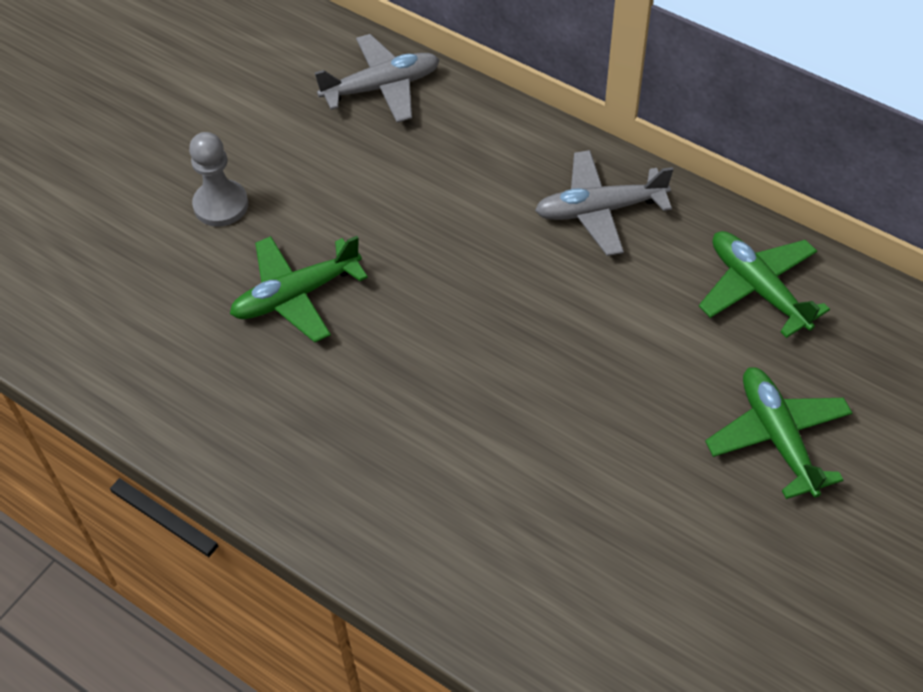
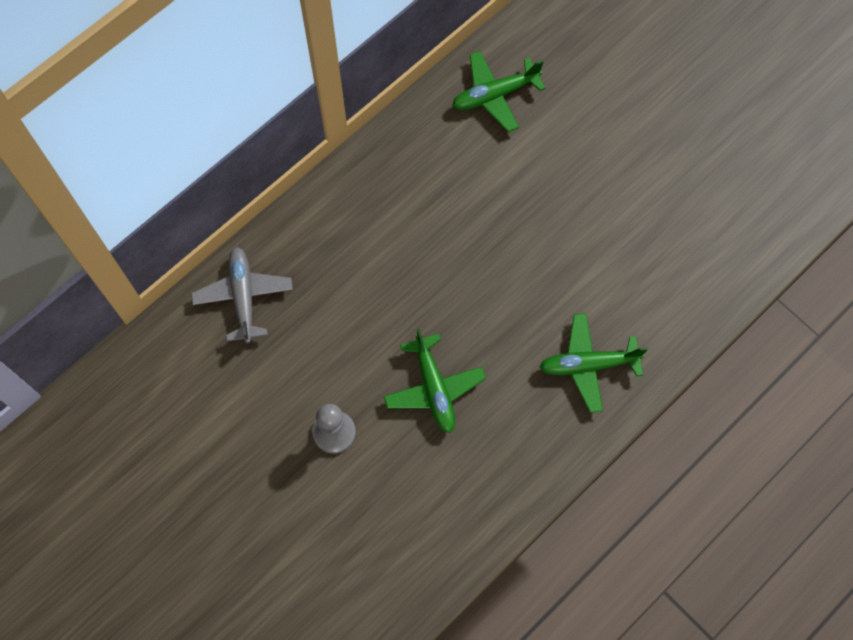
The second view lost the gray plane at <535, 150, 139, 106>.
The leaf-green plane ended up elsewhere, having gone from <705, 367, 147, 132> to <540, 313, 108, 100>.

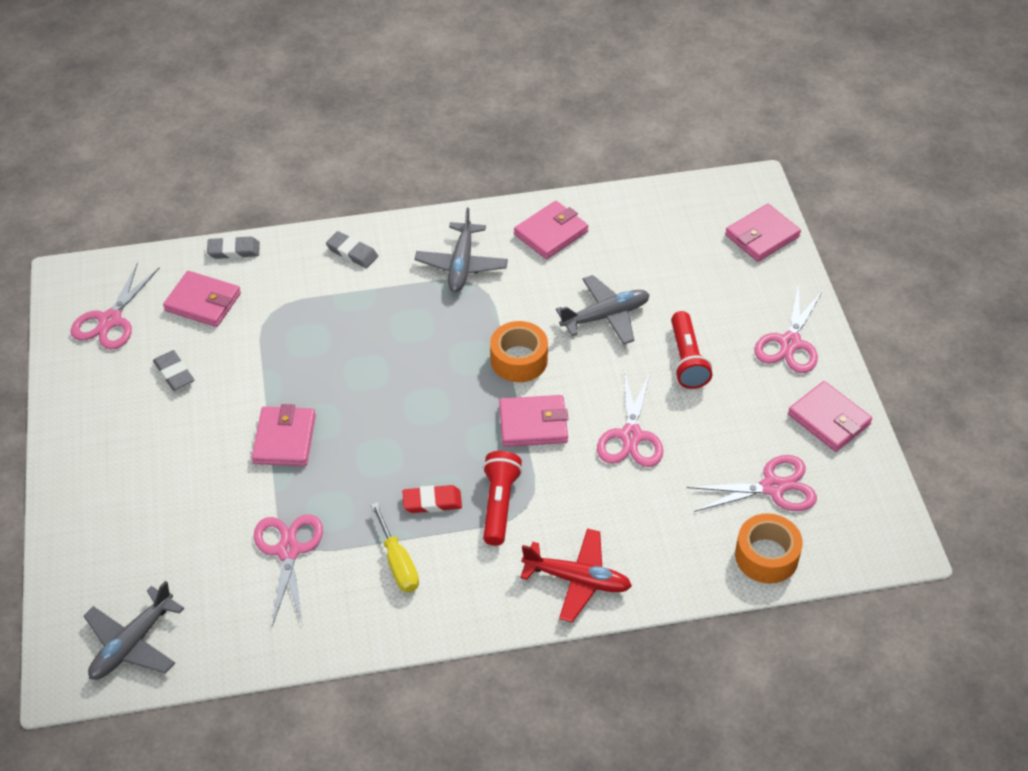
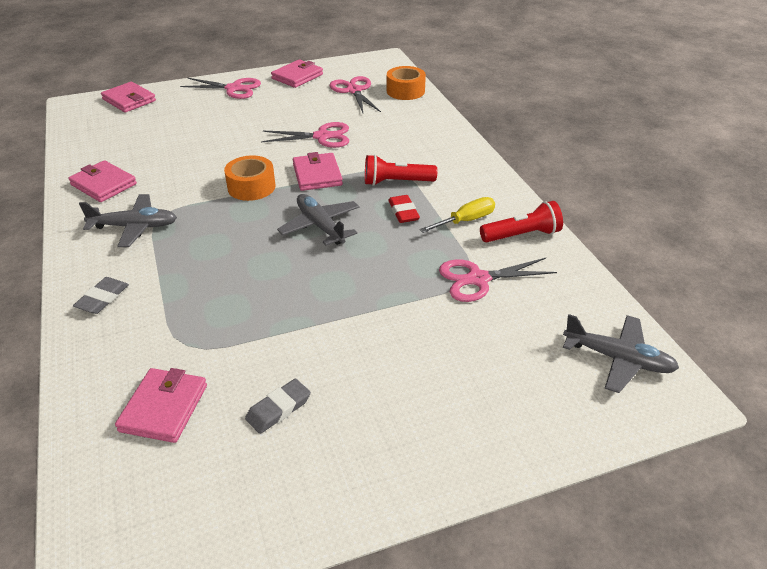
The second view lost the pink scissors at <71, 262, 88, 88>.
The second view lost the gray gum eraser at <207, 236, 53, 23>.
The second view lost the pink wallet at <252, 404, 64, 62>.
The second view lost the red plane at <520, 528, 112, 95>.
The gray plane ended up elsewhere, having gone from <556, 275, 94, 70> to <277, 194, 82, 52>.
The red torch ended up elsewhere, having gone from <671, 311, 41, 78> to <480, 201, 83, 42>.

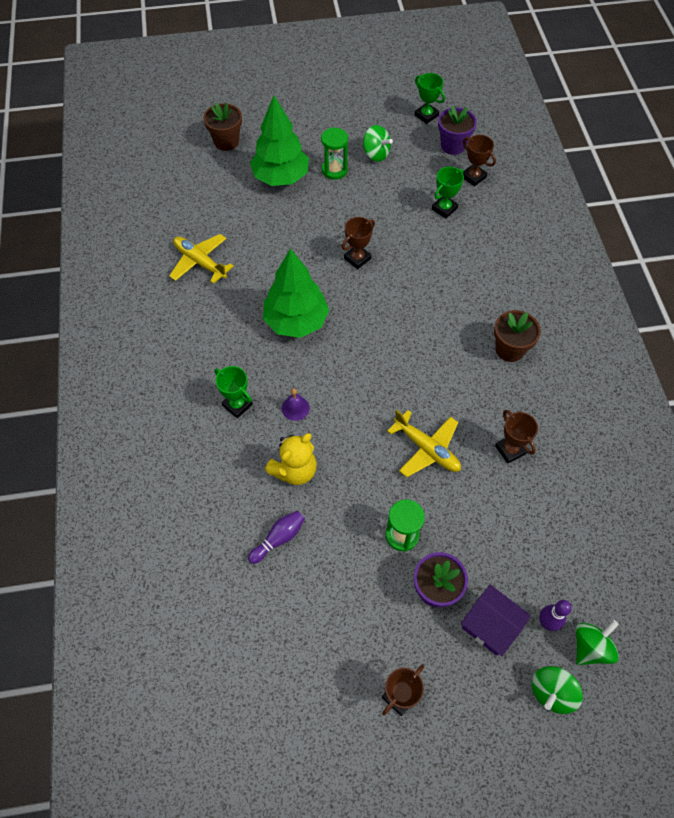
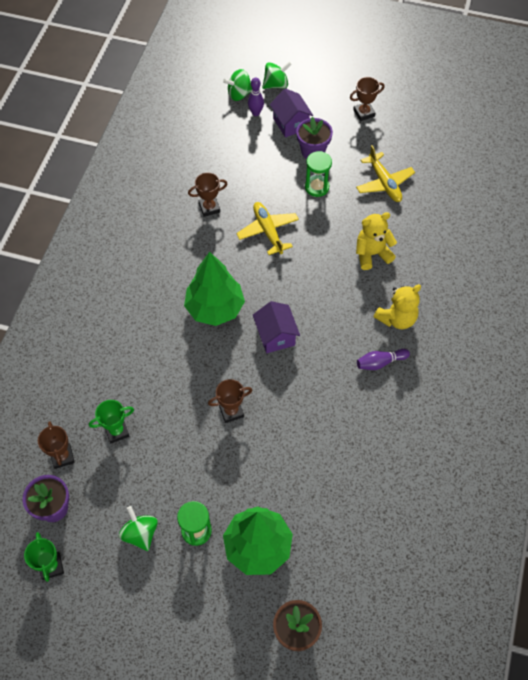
The second view lost the violet school bell at <282, 388, 28, 33>.
The second view lost the dark brown plant pot at <494, 310, 47, 52>.
The second view gained the violet cottage at <253, 301, 47, 52>.
The bright yellow plane ended up elsewhere, having gone from <169, 234, 65, 50> to <356, 145, 59, 57>.
The violet tenpin ended up elsewhere, having gone from <248, 511, 57, 53> to <357, 349, 53, 21>.
The leaf-green toy tree ended up elsewhere, having gone from <263, 248, 66, 90> to <184, 252, 61, 74>.
Where the leaf-green prize cup stood at <214, 366, 39, 52>, the bright yellow teddy came to stand at <373, 284, 48, 45>.
The dark brown prize cup at <495, 410, 43, 54> ended up facing another way, 75 degrees clockwise from before.

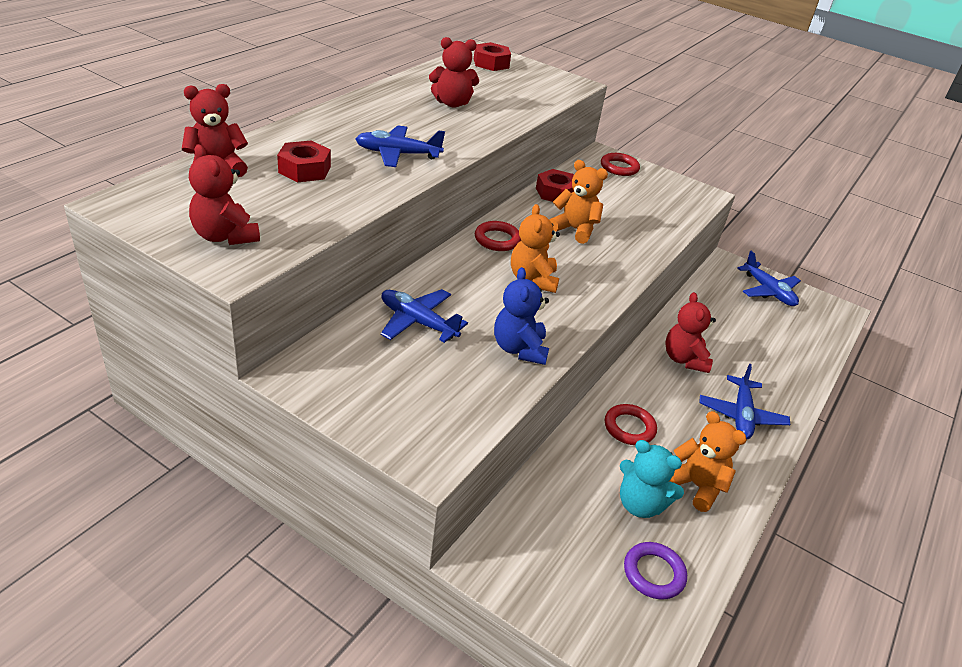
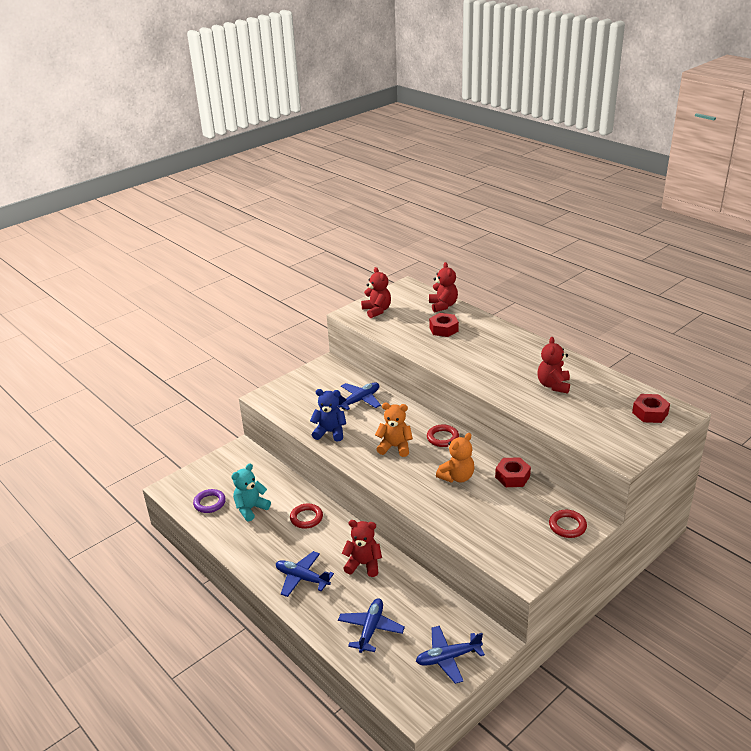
The second view lost the orange-coloured teddy at <669, 411, 78, 101>.
The cobalt plane ended up elsewhere, having gone from <356, 125, 89, 42> to <338, 598, 67, 55>.
The red teddy at <189, 144, 71, 101> ended up facing another way, 90 degrees clockwise from before.

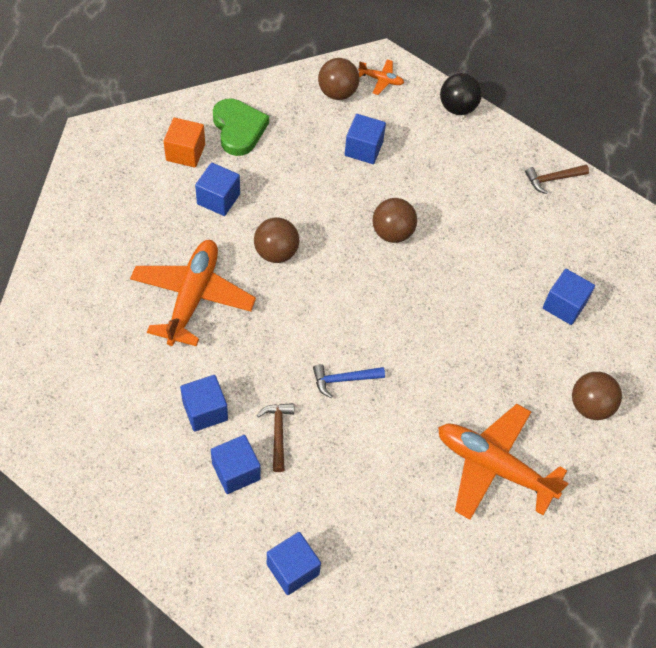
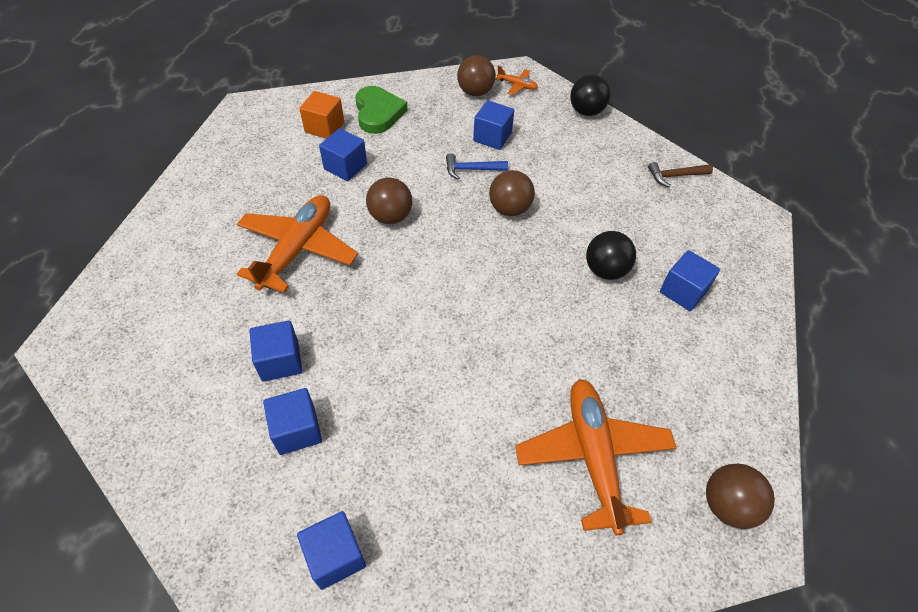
The second view lost the dark brown claw hammer at <257, 403, 37, 69>.
The second view gained the jet-black sphere at <586, 231, 50, 49>.
The cobalt claw hammer ended up elsewhere, having gone from <313, 364, 72, 34> to <446, 153, 62, 27>.
The dark brown sphere ended up elsewhere, having gone from <572, 372, 50, 48> to <706, 464, 69, 65>.
The orange-coloured plane at <438, 404, 130, 116> ended up facing another way, 45 degrees clockwise from before.

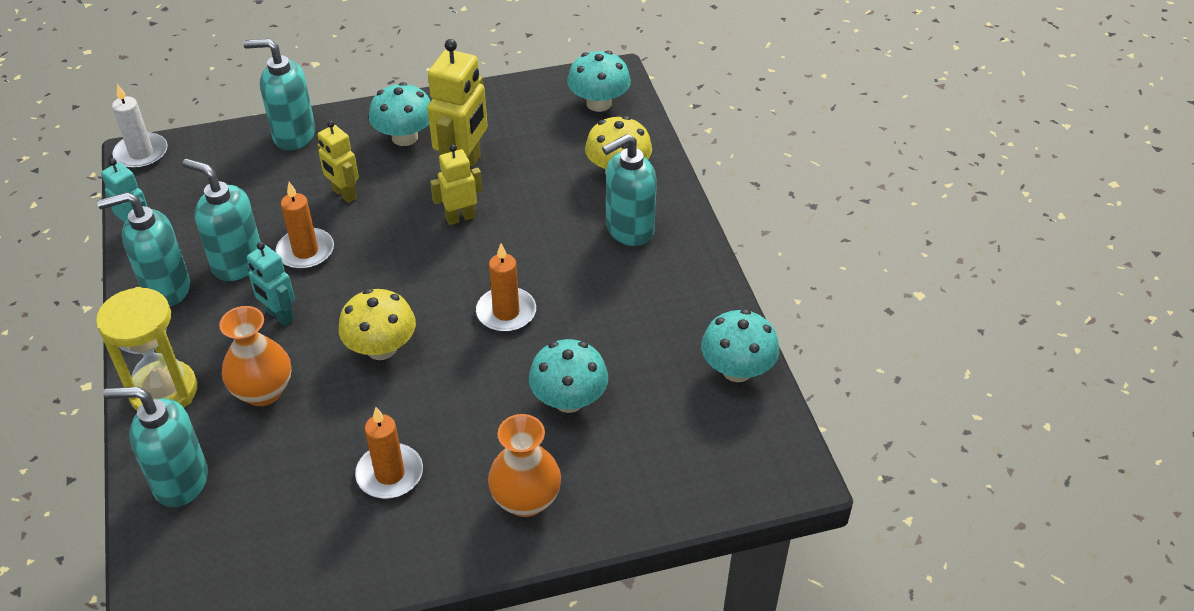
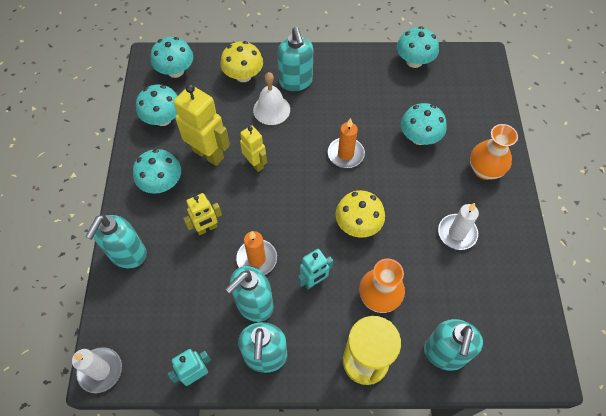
The second view gained the turquoise fungus at <136, 84, 42, 42>.
The second view gained the white school bell at <253, 72, 37, 53>.
What was the orange-coloured pillar candle at <355, 407, 68, 92> turned into the white pillar candle at <438, 203, 41, 47>.
The bright yellow toy robot at <430, 144, 52, 81> ended up facing another way, 150 degrees clockwise from before.

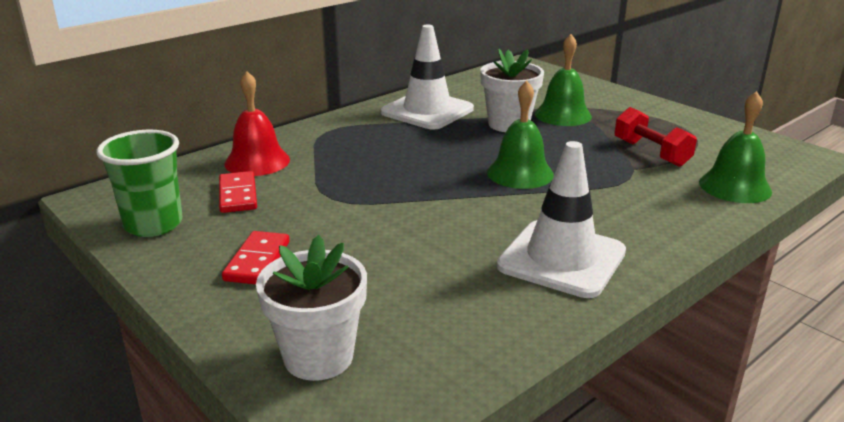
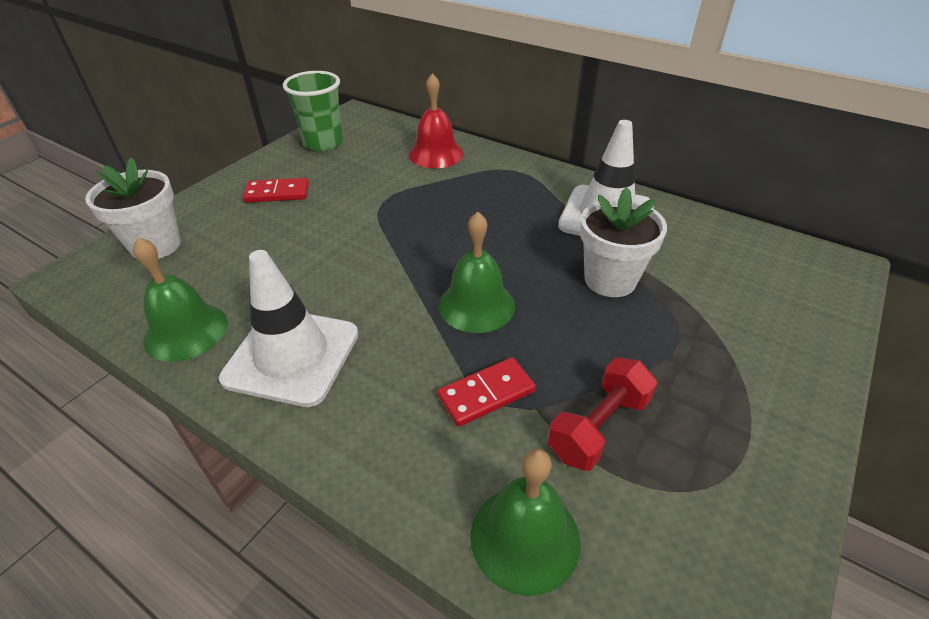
The red domino ended up elsewhere, having gone from <219, 171, 38, 42> to <437, 357, 99, 70>.
The leaf-green school bell ended up elsewhere, having gone from <535, 34, 57, 92> to <133, 237, 95, 125>.

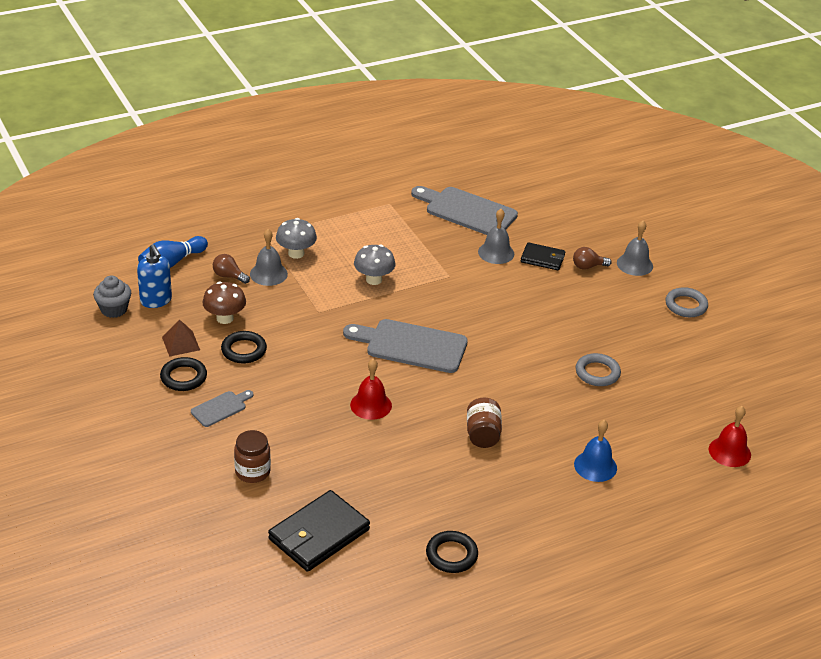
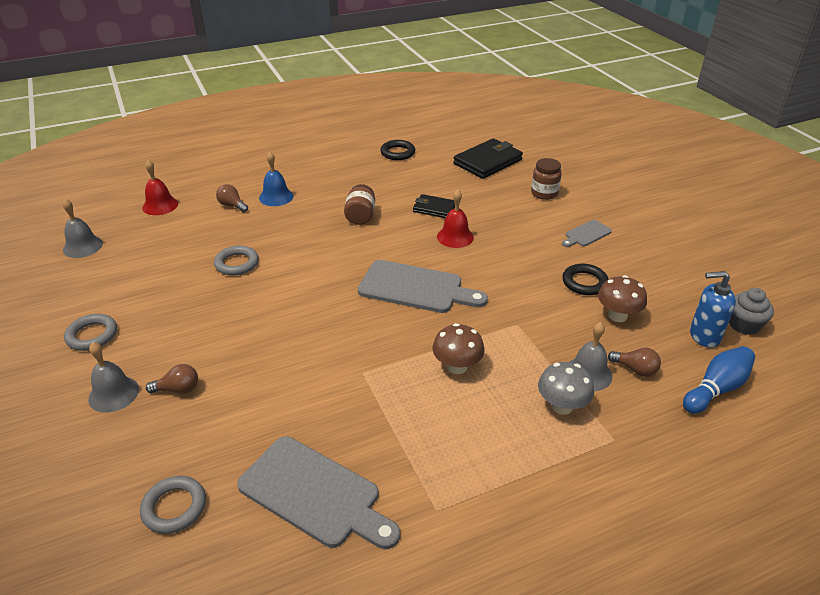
The second view lost the jet-black ring at <160, 357, 47, 34>.
The second view lost the dark brown solid pyramid at <162, 319, 38, 38>.
The second view gained the gray ring at <140, 476, 66, 58>.
The second view gained the dark brown lightbulb at <216, 184, 32, 28>.
The gray school bell ended up elsewhere, having gone from <478, 209, 36, 55> to <62, 199, 41, 59>.
The jet-black wallet ended up elsewhere, having gone from <521, 242, 44, 29> to <413, 194, 42, 24>.
What was the gray fungus at <354, 244, 41, 41> turned into the dark brown fungus at <432, 323, 53, 51>.
The cobalt pump bottle at <137, 244, 35, 64> ended up facing another way, 60 degrees counterclockwise from before.

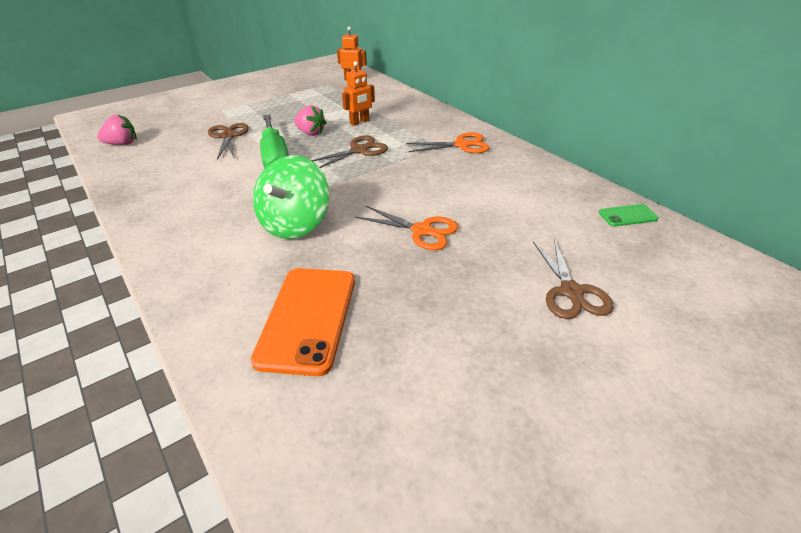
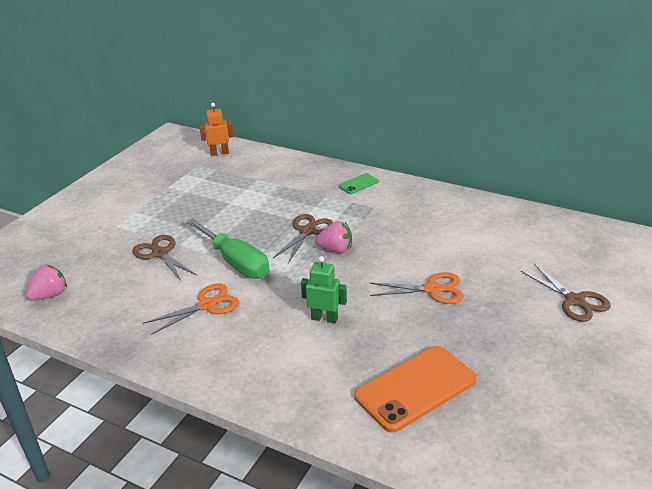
The second view lost the orange-coloured toy robot at <342, 61, 33, 65>.
The pink berry ended up elsewhere, having gone from <294, 105, 33, 31> to <315, 221, 37, 32>.
The orange-coloured scissors ended up elsewhere, having gone from <406, 132, 84, 21> to <143, 283, 96, 52>.
The leaf-green smartphone ended up elsewhere, having gone from <599, 204, 60, 23> to <339, 173, 40, 21>.
Where the leaf-green whirligig stood at <253, 155, 76, 84>, the leaf-green toy robot came to stand at <301, 256, 46, 68>.
The orange-coloured smartphone at <251, 268, 104, 108> ended up facing another way, 75 degrees clockwise from before.

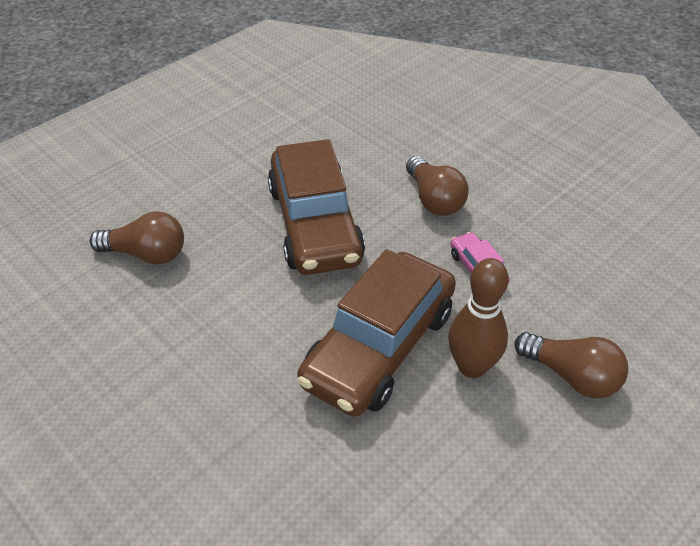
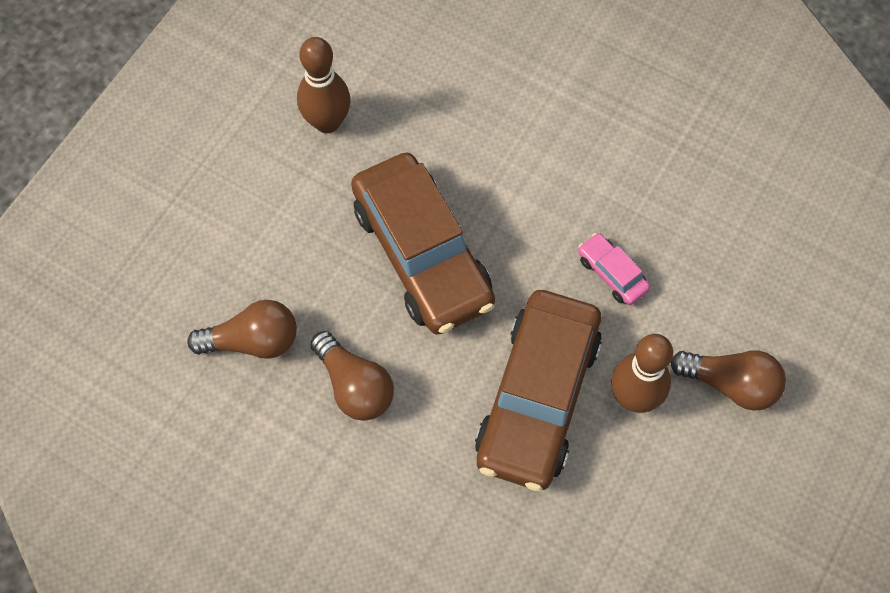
The second view gained the dark brown tenpin at <297, 37, 53, 96>.
The dark brown lightbulb ended up elsewhere, having gone from <406, 156, 63, 60> to <310, 331, 84, 90>.

